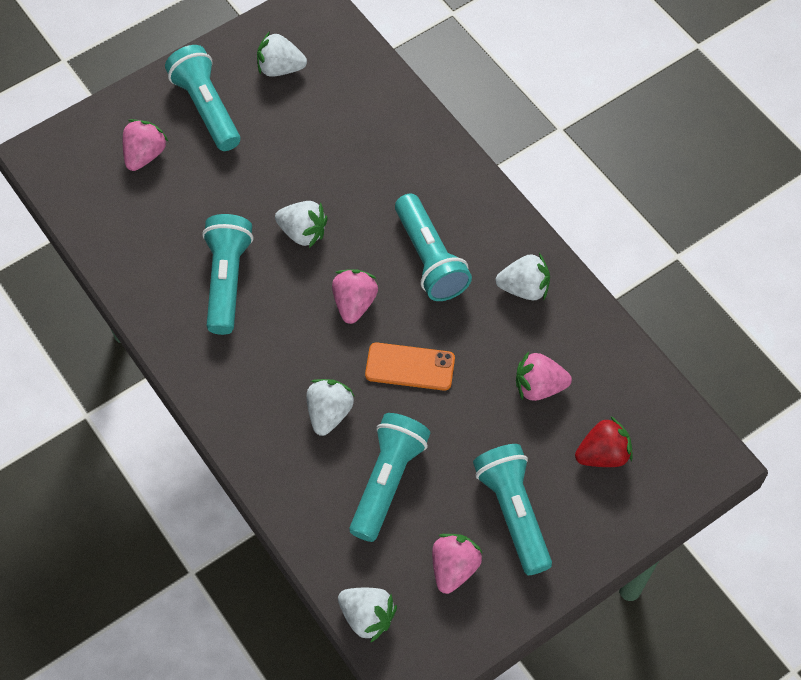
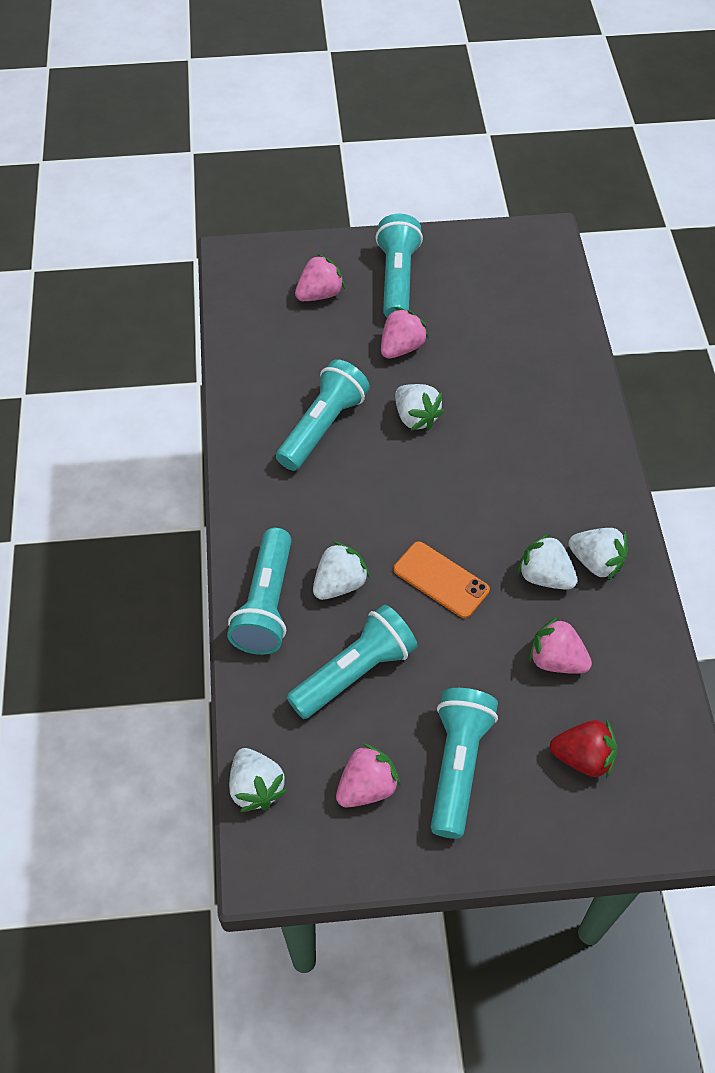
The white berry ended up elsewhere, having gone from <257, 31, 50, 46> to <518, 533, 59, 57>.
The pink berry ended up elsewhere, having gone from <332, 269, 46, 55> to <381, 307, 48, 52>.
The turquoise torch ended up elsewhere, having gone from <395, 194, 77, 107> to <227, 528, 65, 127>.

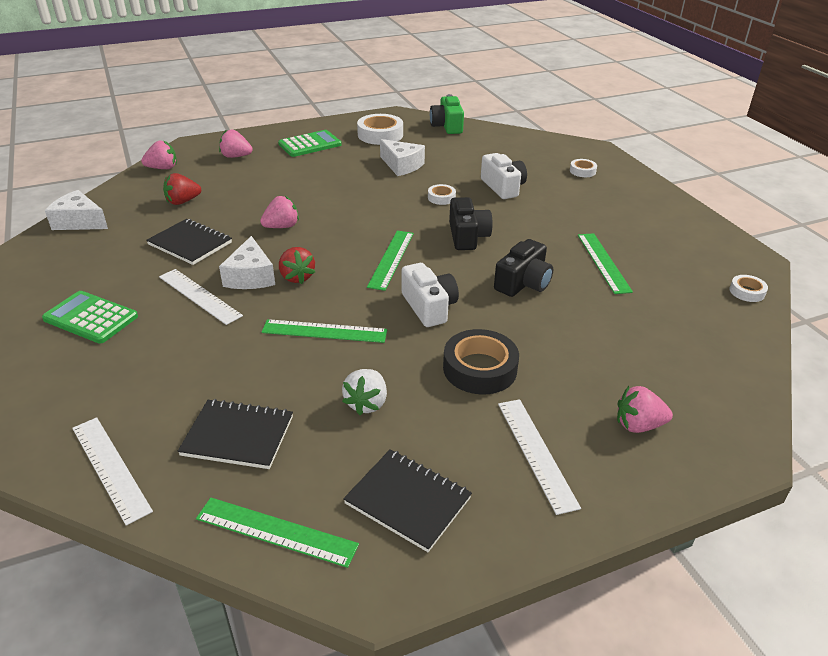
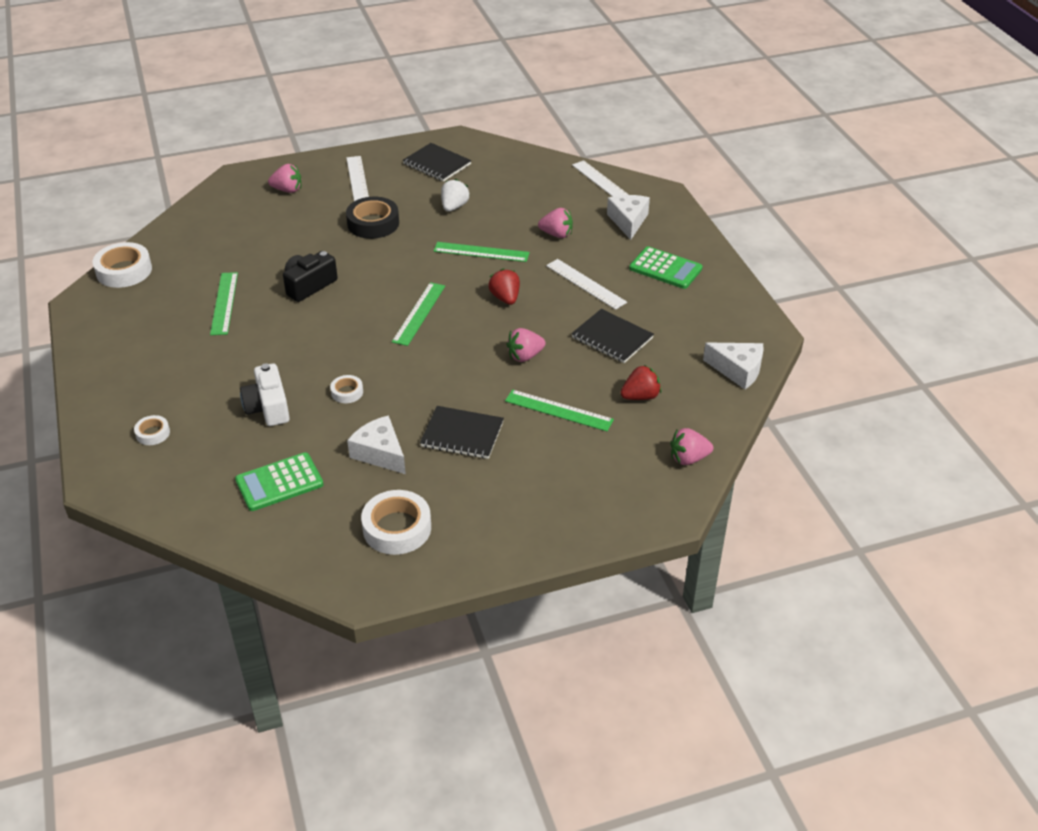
The second view lost the white compact camera at <402, 263, 57, 64>.
The second view lost the leaf-green compact camera at <430, 94, 34, 40>.
The second view lost the jet-black compact camera at <449, 197, 44, 53>.
The jet-black exercise book ended up elsewhere, having gone from <178, 399, 115, 70> to <420, 406, 84, 53>.
The leaf-green measuring stick ended up elsewhere, having gone from <196, 498, 163, 70> to <505, 389, 109, 42>.
The pink berry ended up elsewhere, having gone from <219, 129, 34, 29> to <538, 208, 35, 30>.
The white cheese ended up elsewhere, having gone from <219, 236, 56, 53> to <607, 195, 43, 45>.
The leaf-green calculator ended up elsewhere, having gone from <278, 130, 64, 27> to <235, 452, 89, 59>.
The size of the white roll of tape at <729, 275, 39, 27> changed by a factor of 1.91.

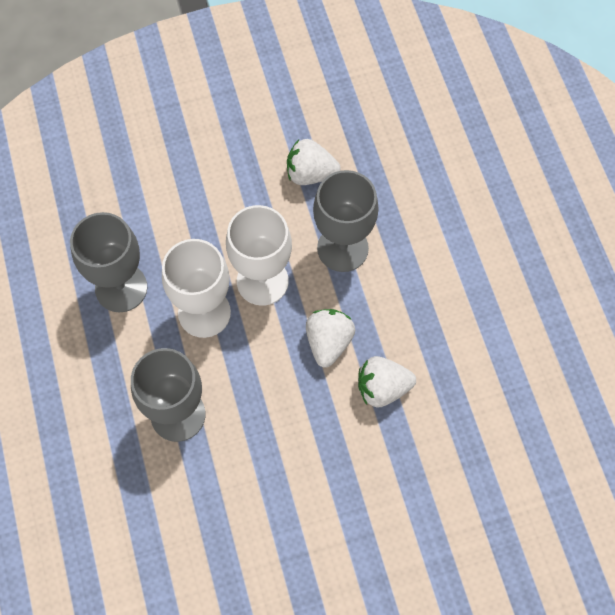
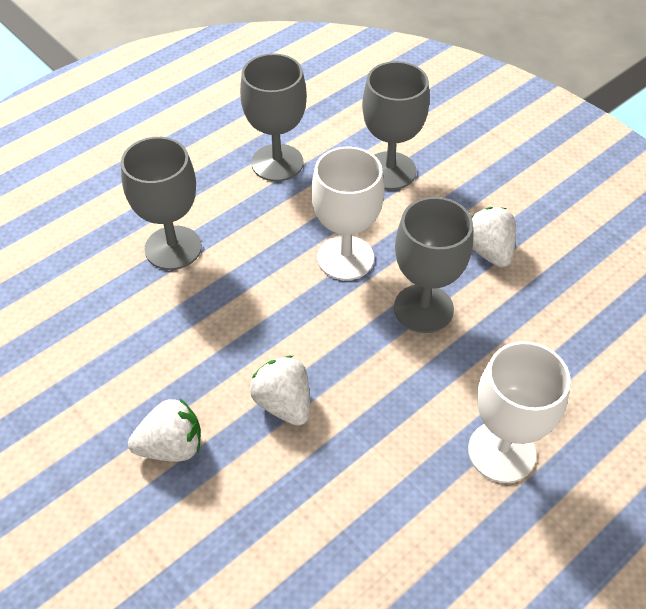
The second view gained the gray chalice at <362, 61, 68, 129>.
The white chalice ended up elsewhere, having gone from <162, 239, 69, 99> to <468, 341, 103, 142>.
The white berry ended up elsewhere, having gone from <306, 309, 49, 59> to <128, 398, 73, 64>.

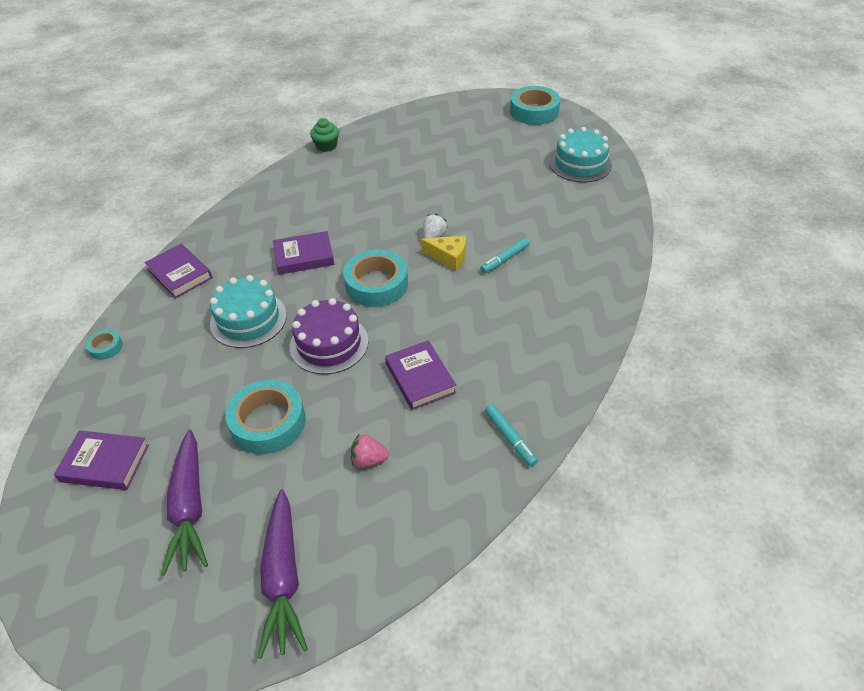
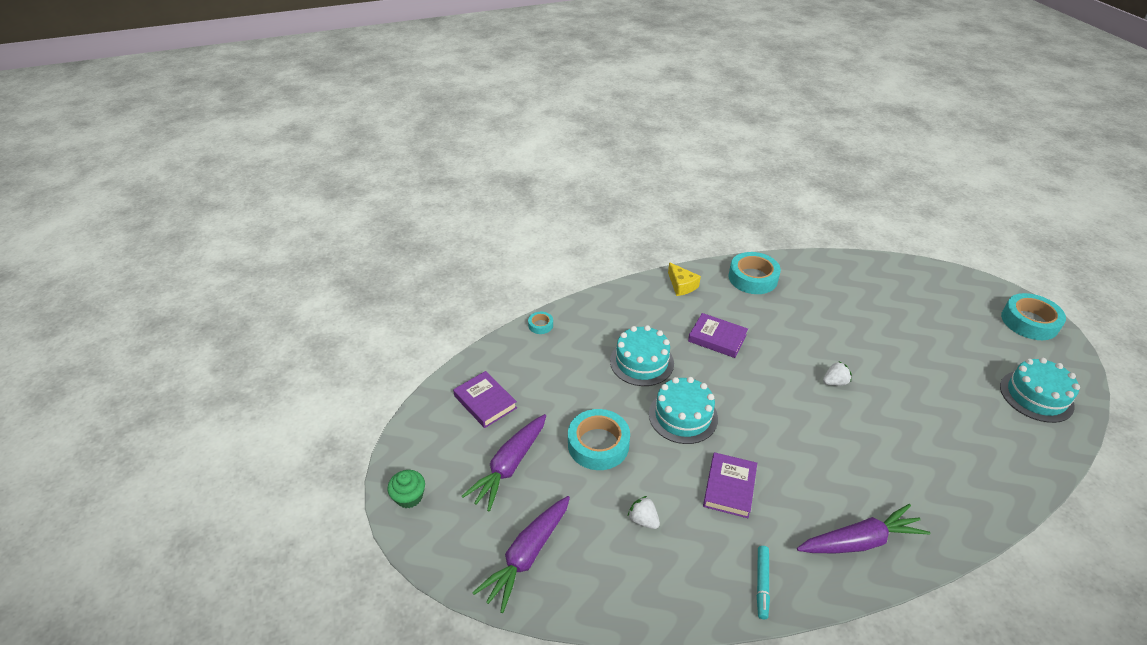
The second view lost the violet hardback at <144, 244, 68, 54>.
The second view lost the turquoise marker at <481, 238, 49, 35>.
The second view gained the violet carrot at <797, 504, 133, 49>.
The leaf-green cupcake ended up elsewhere, having gone from <310, 118, 29, 34> to <387, 470, 38, 38>.
The turquoise roll of tape ended up elsewhere, having gone from <343, 249, 65, 58> to <729, 252, 52, 42>.
The bright yellow cheese ended up elsewhere, having gone from <421, 236, 45, 35> to <668, 262, 33, 34>.
What was the violet cake at <290, 298, 78, 76> turned into the turquoise cake at <649, 377, 69, 67>.
What was the pink berry at <350, 433, 39, 35> turned into the white berry at <628, 496, 32, 33>.

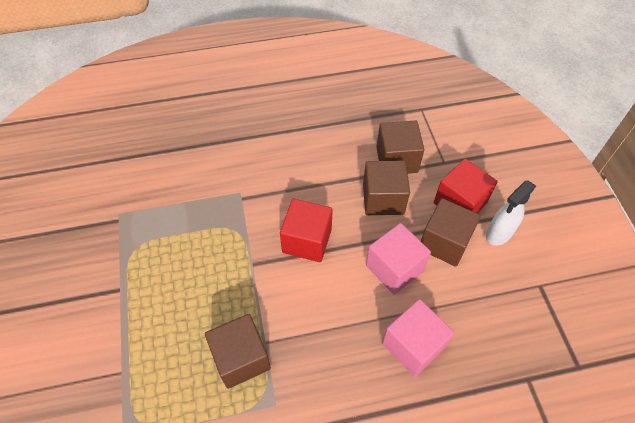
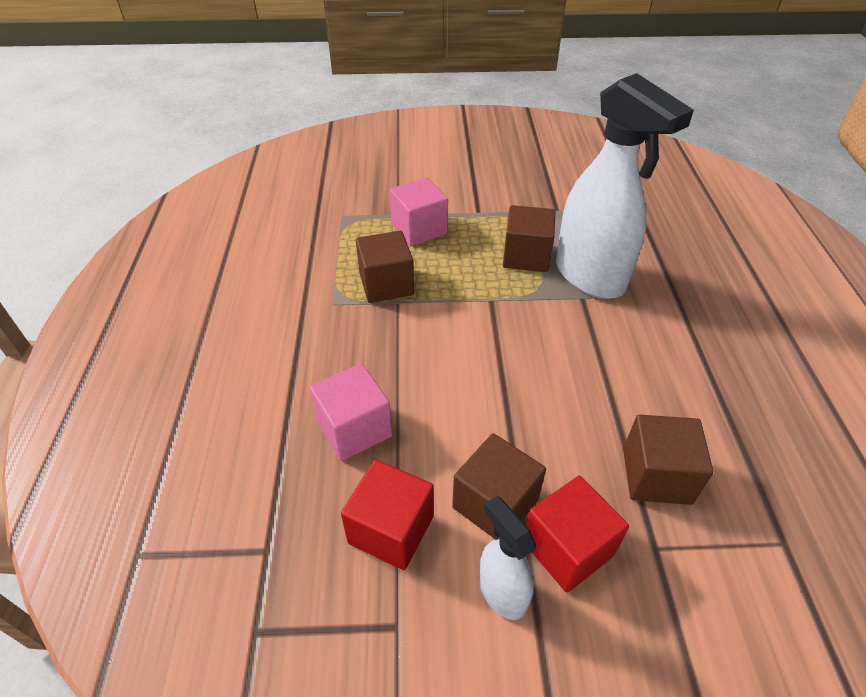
The second view gained the white spray cleaner at <556, 73, 138, 226>.
The red cube ended up elsewhere, having gone from <280, 199, 53, 63> to <341, 460, 93, 110>.
The dark brown cube ended up elsewhere, having gone from <363, 161, 47, 54> to <503, 205, 52, 67>.
The pink cube ended up elsewhere, having gone from <366, 223, 65, 72> to <389, 178, 59, 68>.

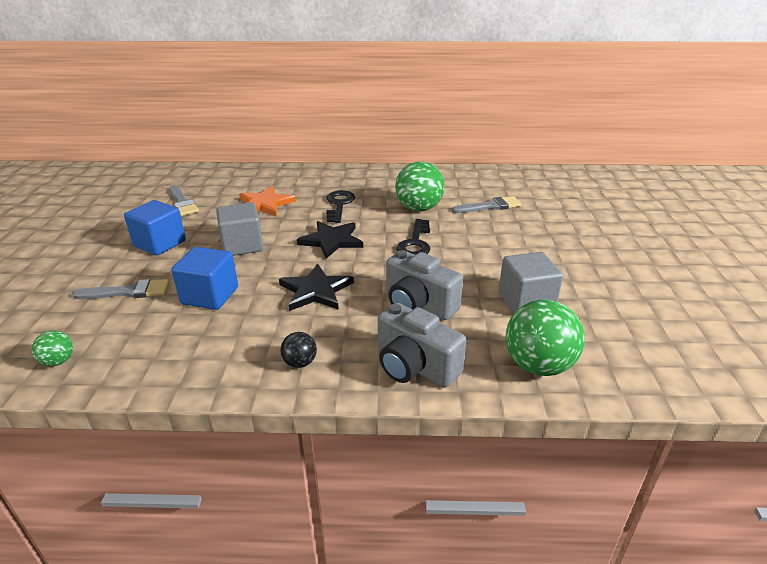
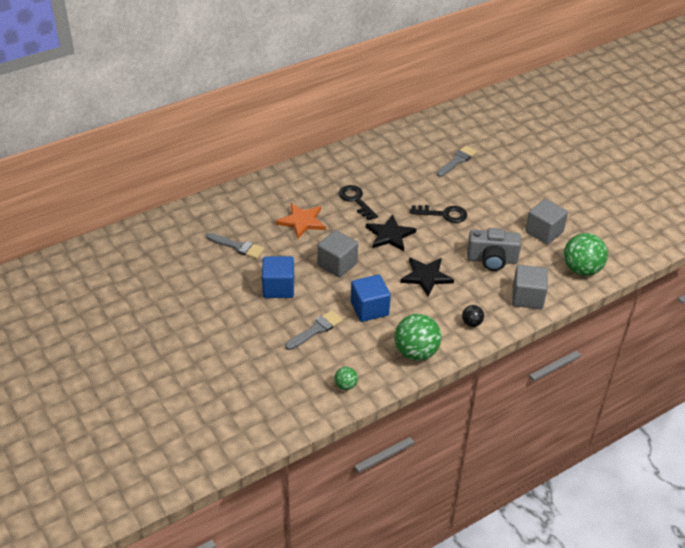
The leaf-green sphere ended up elsewhere, having gone from <395, 161, 49, 50> to <394, 314, 48, 47>.
Where the gray compact camera stood at <378, 303, 88, 85>, the gray cube came to stand at <512, 265, 36, 44>.
The jet-black key at <396, 219, 34, 36> ended up facing another way, 60 degrees counterclockwise from before.

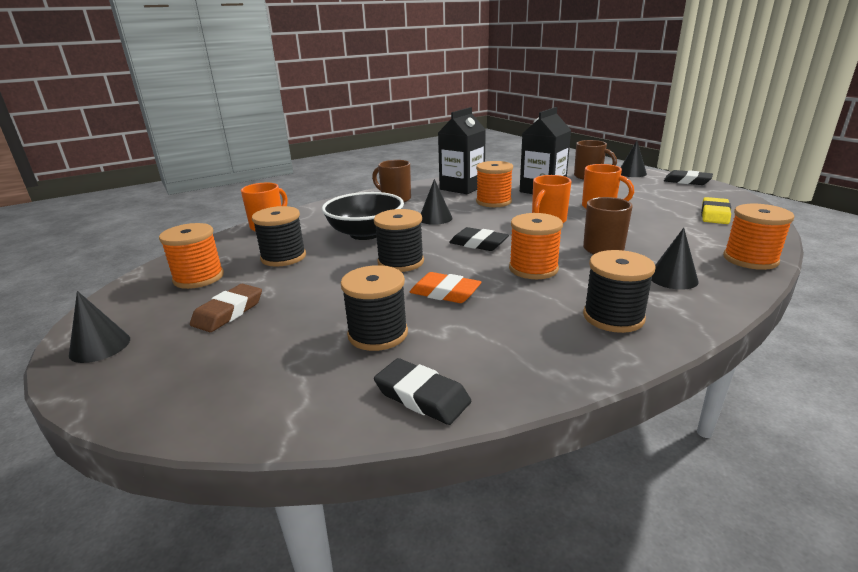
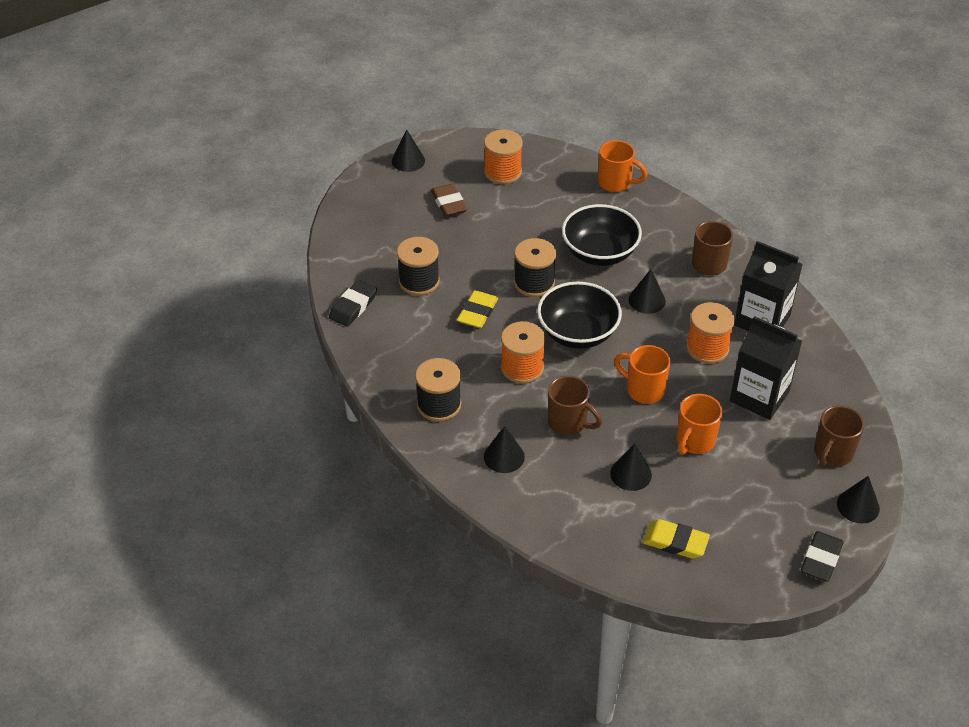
The second view lost the jet-black bobbin at <252, 206, 54, 61>.
The second view lost the orange-coloured bobbin at <723, 204, 71, 66>.
The second view gained the jet-black cone at <610, 444, 42, 47>.
Where the jet-black gum eraser stood at <449, 227, 60, 24>, the jet-black serving bowl came to stand at <537, 282, 85, 67>.
What was the orange-coloured gum eraser at <410, 272, 71, 31> turned into the bright yellow gum eraser at <457, 290, 41, 38>.
The dark brown gum eraser at <190, 284, 72, 48> ended up facing another way, 45 degrees clockwise from before.

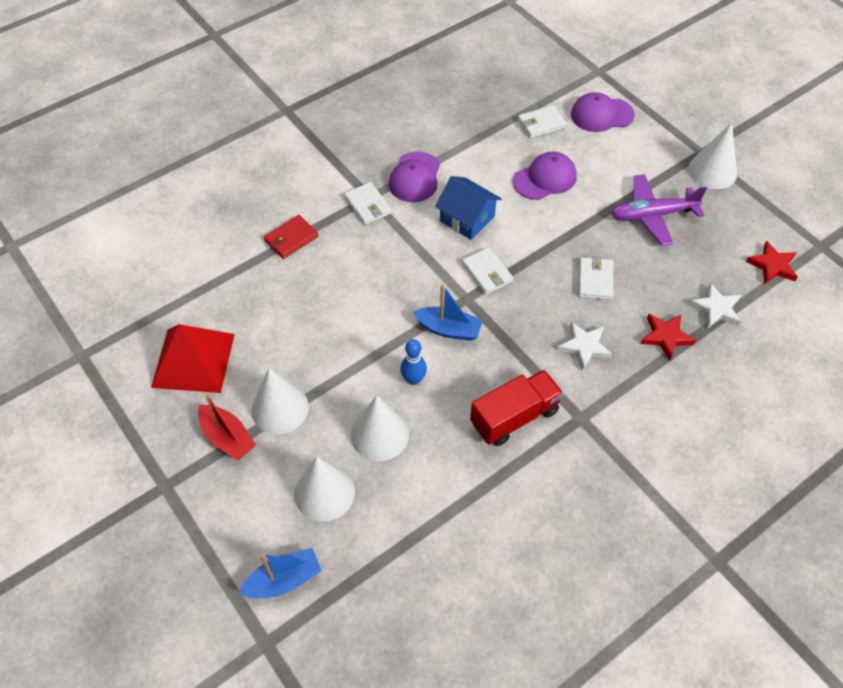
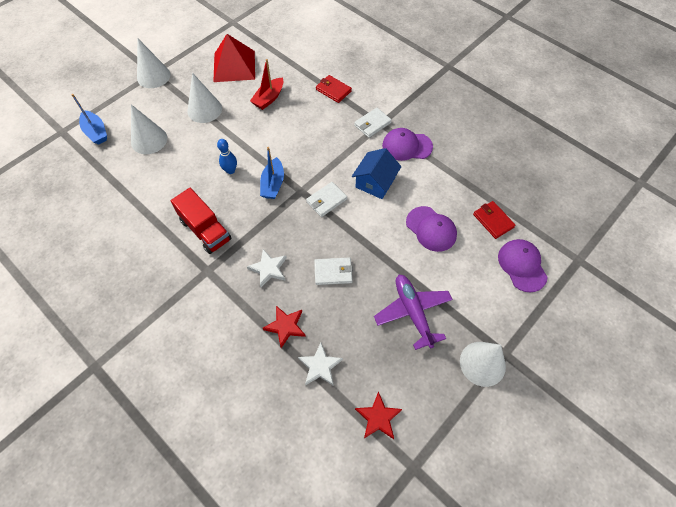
The red boat ended up elsewhere, having gone from <198, 393, 58, 67> to <250, 59, 34, 51>.
The white cone ended up elsewhere, having gone from <351, 395, 58, 66> to <137, 38, 34, 50>.
What was the white wallet at <518, 105, 49, 33> turned into the red wallet at <473, 201, 43, 38>.

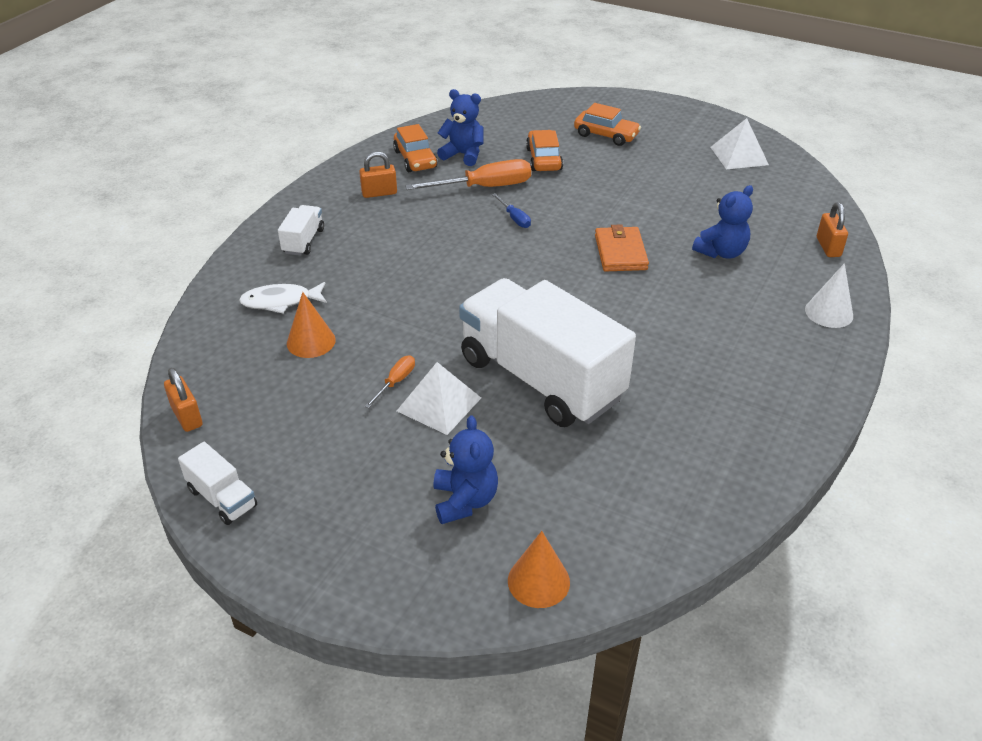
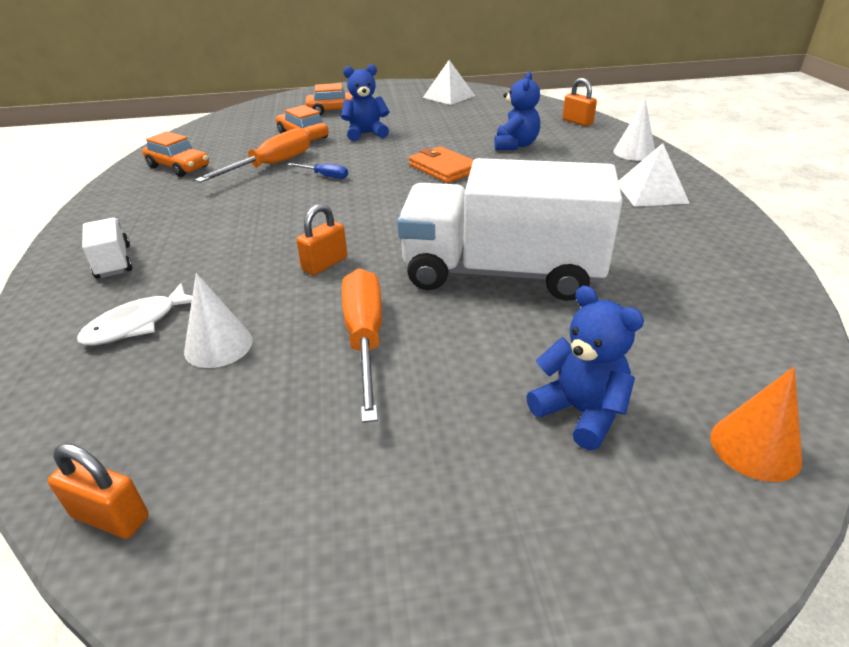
The second view lost the white lorry at <178, 442, 79, 83>.
The orange-coloured small lock ended up elsewhere, having gone from <359, 151, 38, 47> to <296, 204, 51, 71>.
The white solid pyramid ended up elsewhere, having gone from <397, 362, 84, 73> to <618, 143, 72, 64>.
The cobalt teddy ended up elsewhere, having gone from <437, 89, 47, 77> to <341, 64, 49, 77>.
What was the orange-coloured cone at <287, 292, 49, 66> turned into the white cone at <184, 273, 69, 95>.
The size of the orange-coloured screwdriver at <365, 356, 50, 52> changed by a factor of 2.03.

